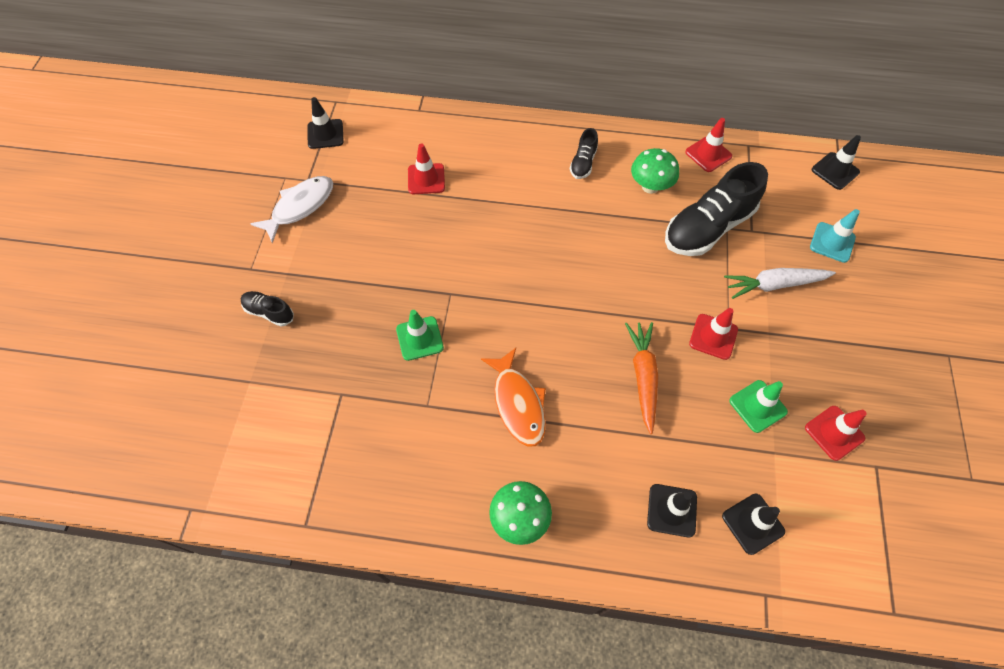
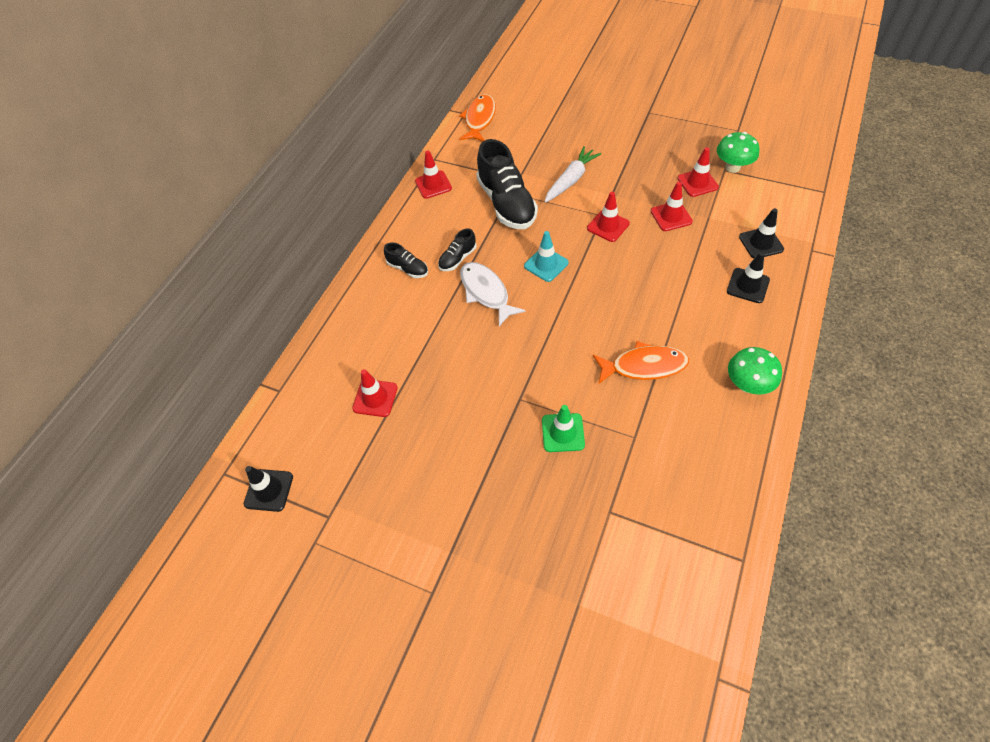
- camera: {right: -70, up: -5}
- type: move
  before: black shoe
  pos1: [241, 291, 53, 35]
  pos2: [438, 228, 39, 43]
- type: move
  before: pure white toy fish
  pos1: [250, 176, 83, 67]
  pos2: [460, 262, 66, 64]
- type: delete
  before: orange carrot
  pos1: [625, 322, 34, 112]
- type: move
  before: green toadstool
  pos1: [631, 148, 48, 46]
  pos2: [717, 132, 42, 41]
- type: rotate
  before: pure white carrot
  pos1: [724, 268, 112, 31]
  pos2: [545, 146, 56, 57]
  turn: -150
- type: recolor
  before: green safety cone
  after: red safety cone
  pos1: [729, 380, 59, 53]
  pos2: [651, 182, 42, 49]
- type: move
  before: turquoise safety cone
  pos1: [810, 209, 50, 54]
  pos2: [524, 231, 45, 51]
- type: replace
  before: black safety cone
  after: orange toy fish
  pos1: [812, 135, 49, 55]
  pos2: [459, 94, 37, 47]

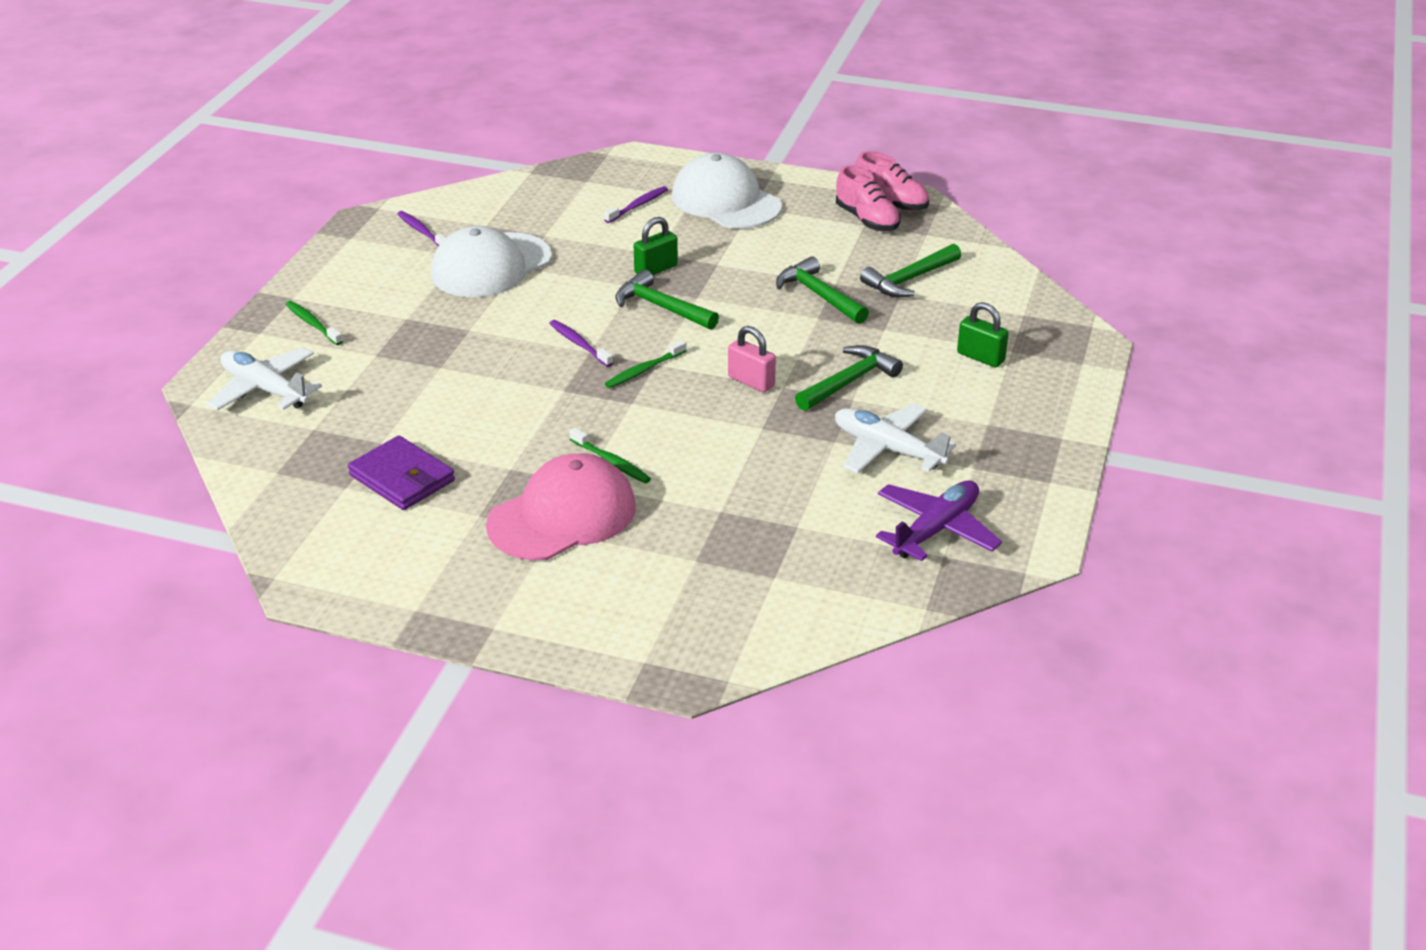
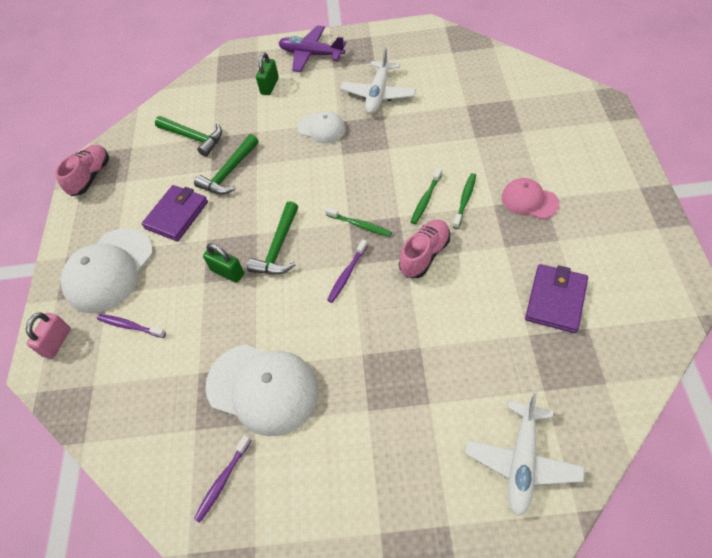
- camera: {right: -105, up: 20}
- type: move
  before: green dental brush
  pos1: [285, 301, 58, 44]
  pos2: [411, 168, 31, 56]
- type: resize
  before: rosy baseball cap
  pos1: [486, 453, 150, 107]
  pos2: [502, 178, 57, 41]
  scale: 0.57
- type: move
  before: rosy lock
  pos1: [728, 326, 48, 66]
  pos2: [26, 312, 45, 47]
- type: replace
  before: green hammer
  after: pure white baseball cap
  pos1: [795, 345, 108, 66]
  pos2: [297, 111, 49, 33]
- type: move
  before: rosy shoe
  pos1: [836, 165, 65, 66]
  pos2: [399, 220, 51, 58]
- type: move
  before: violet toy plane
  pos1: [876, 481, 126, 80]
  pos2: [279, 25, 67, 47]
- type: insert
  after: violet wallet
  pos2: [142, 185, 66, 56]

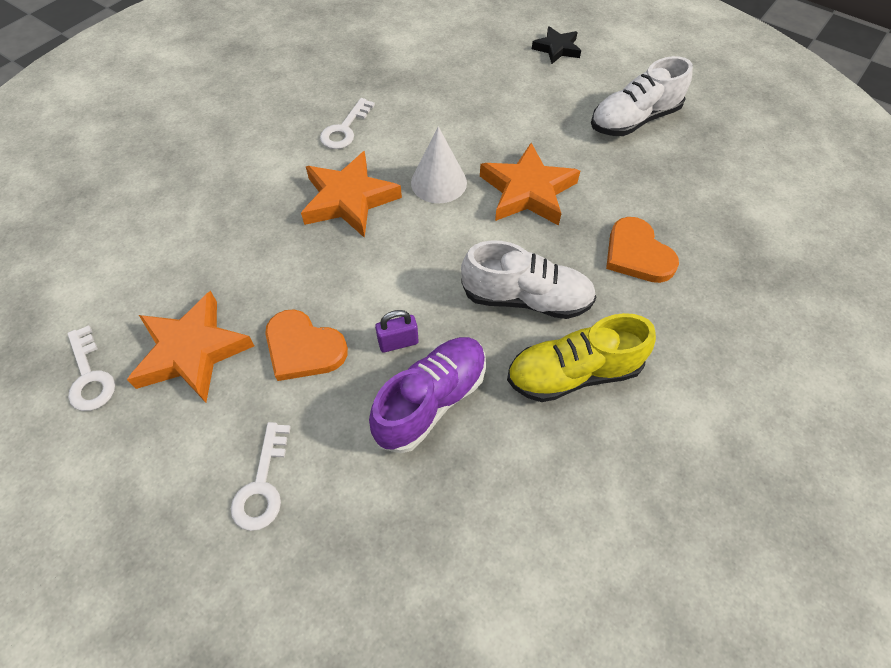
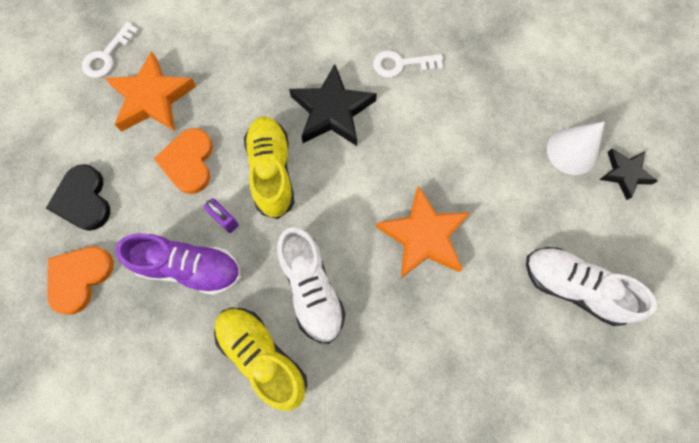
- camera: {right: 60, up: 15}
- type: replace
  before: pure white door key
  after: black love heart
  pos1: [231, 422, 60, 109]
  pos2: [46, 164, 64, 67]
- type: recolor
  before: orange star
  after: black star
  pos1: [301, 151, 101, 87]
  pos2: [289, 64, 88, 82]
- type: move
  before: pure white cone shape
  pos1: [411, 126, 56, 78]
  pos2: [547, 121, 58, 54]
- type: move
  before: orange love heart
  pos1: [606, 217, 73, 66]
  pos2: [47, 246, 67, 69]
- type: insert
  after: golden shoe
  pos2: [244, 116, 50, 103]

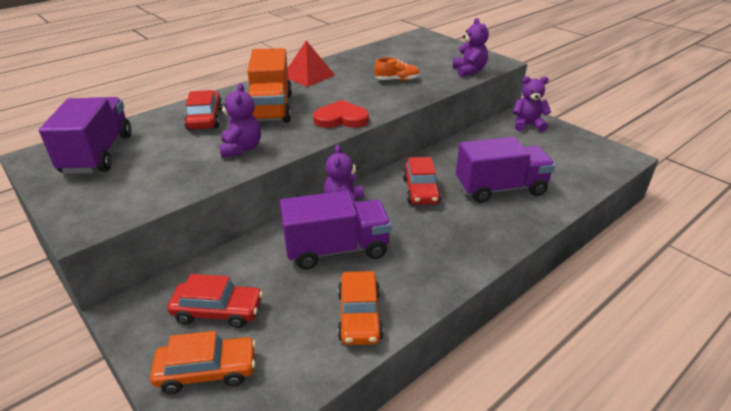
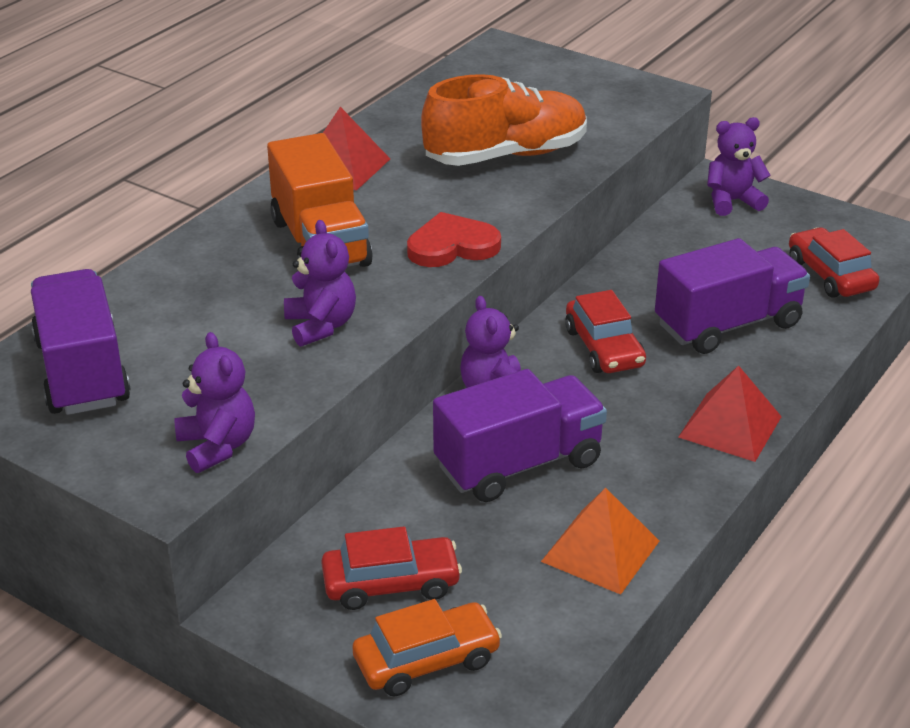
- camera: {right: -15, up: 0}
- type: move
  before: red car
  pos1: [184, 90, 39, 40]
  pos2: [789, 227, 90, 71]
- type: replace
  before: orange car
  after: orange solid pyramid
  pos1: [338, 271, 45, 74]
  pos2: [541, 487, 118, 108]
- type: resize
  before: orange shoe
  pos1: [375, 57, 45, 24]
  pos2: [421, 74, 166, 92]
  scale: 2.13
- type: move
  before: violet stuffed bear
  pos1: [453, 18, 36, 59]
  pos2: [174, 332, 81, 141]
- type: insert
  after: red solid pyramid
  pos2: [678, 365, 104, 97]

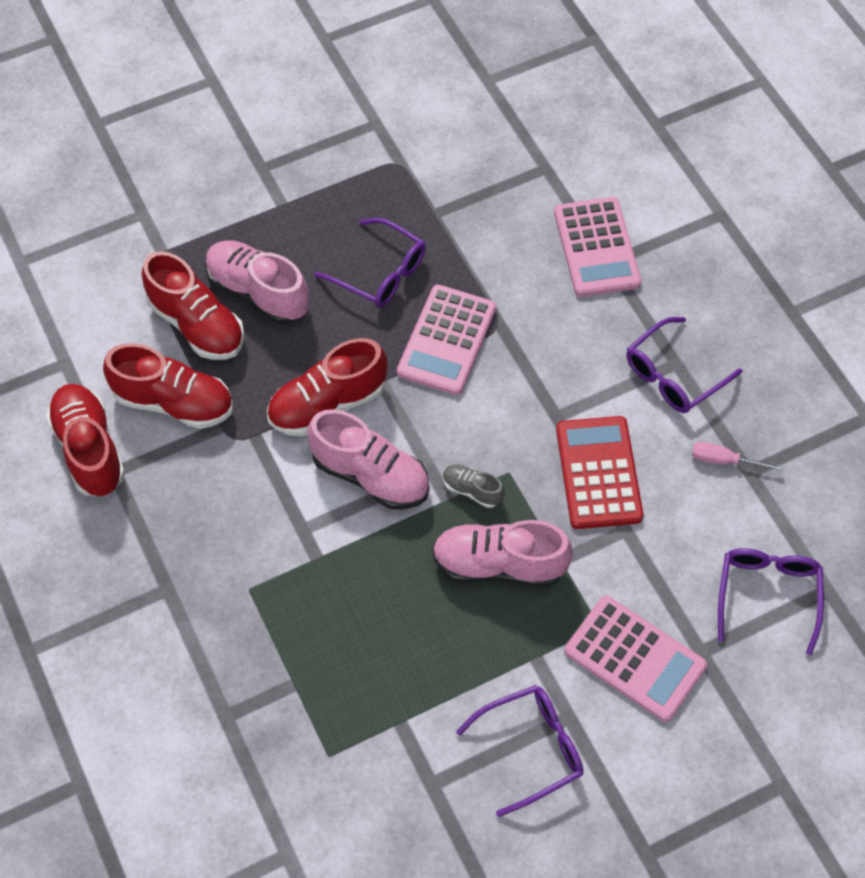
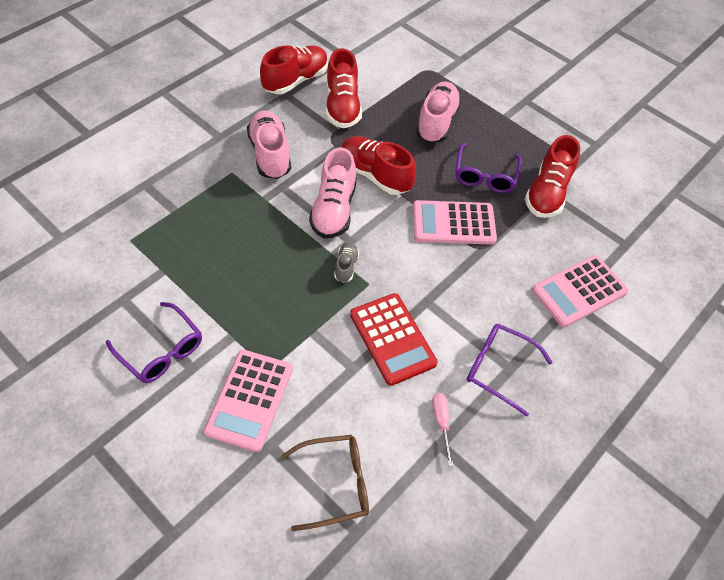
- camera: {right: 65, up: -5}
- type: move
  before: red shoe
  pos1: [142, 251, 103, 109]
  pos2: [525, 135, 55, 83]
- type: move
  before: rosy shoe
  pos1: [432, 520, 141, 67]
  pos2: [247, 111, 44, 68]
- type: rotate
  before: red adding machine
  pos1: [556, 416, 88, 113]
  pos2: [350, 293, 88, 93]
  turn: 90
- type: recolor
  before: violet glasses
  after: dark brown glasses
  pos1: [718, 548, 106, 107]
  pos2: [281, 435, 88, 96]

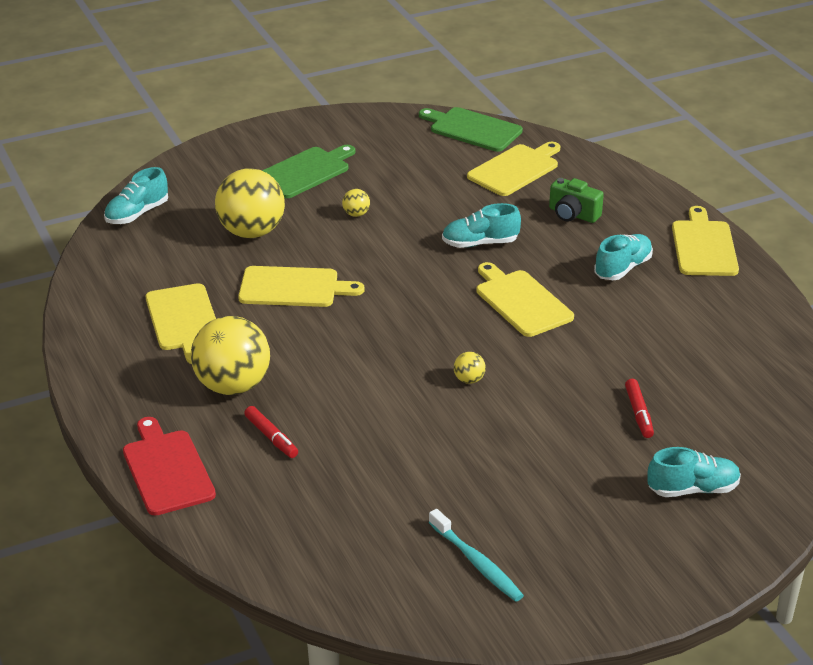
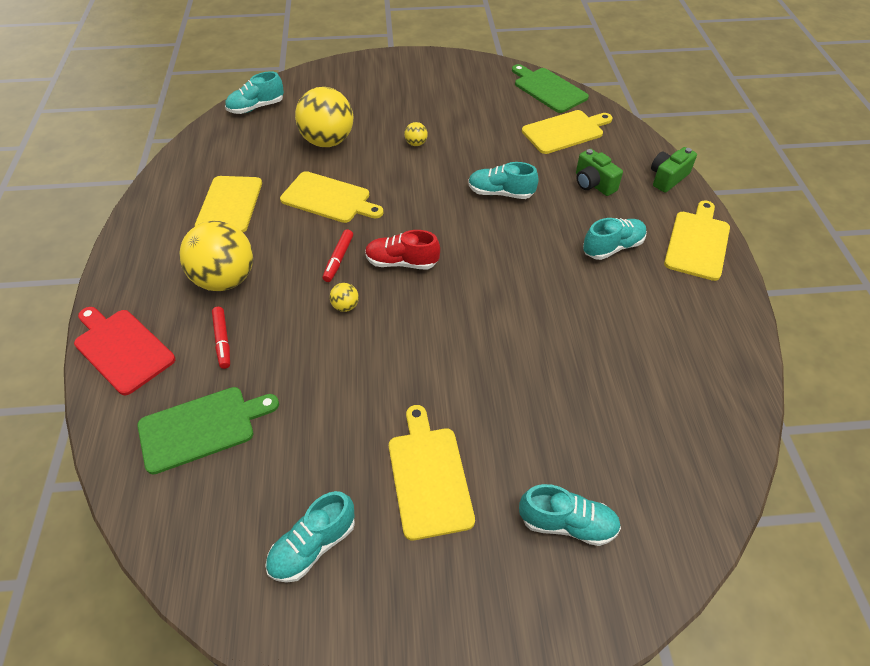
- camera: {right: 20, up: 15}
- type: rotate
  before: red cutting board
  pos1: [123, 417, 93, 99]
  pos2: [74, 307, 101, 88]
  turn: -45
- type: move
  before: green cutting board
  pos1: [262, 145, 93, 53]
  pos2: [137, 387, 142, 88]
- type: replace
  before: turquoise dental brush
  after: turquoise shoe
  pos1: [429, 509, 95, 93]
  pos2: [265, 491, 90, 92]
- type: move
  before: golden sphere
  pos1: [454, 352, 32, 32]
  pos2: [329, 283, 30, 29]
- type: move
  before: golden cutting board
  pos1: [477, 262, 97, 75]
  pos2: [389, 405, 86, 135]
- type: move
  before: red felt pen
  pos1: [625, 379, 29, 59]
  pos2: [323, 229, 30, 53]
- type: insert
  after: red shoe
  pos2: [365, 230, 75, 40]
- type: insert
  after: green camera
  pos2: [651, 147, 46, 46]

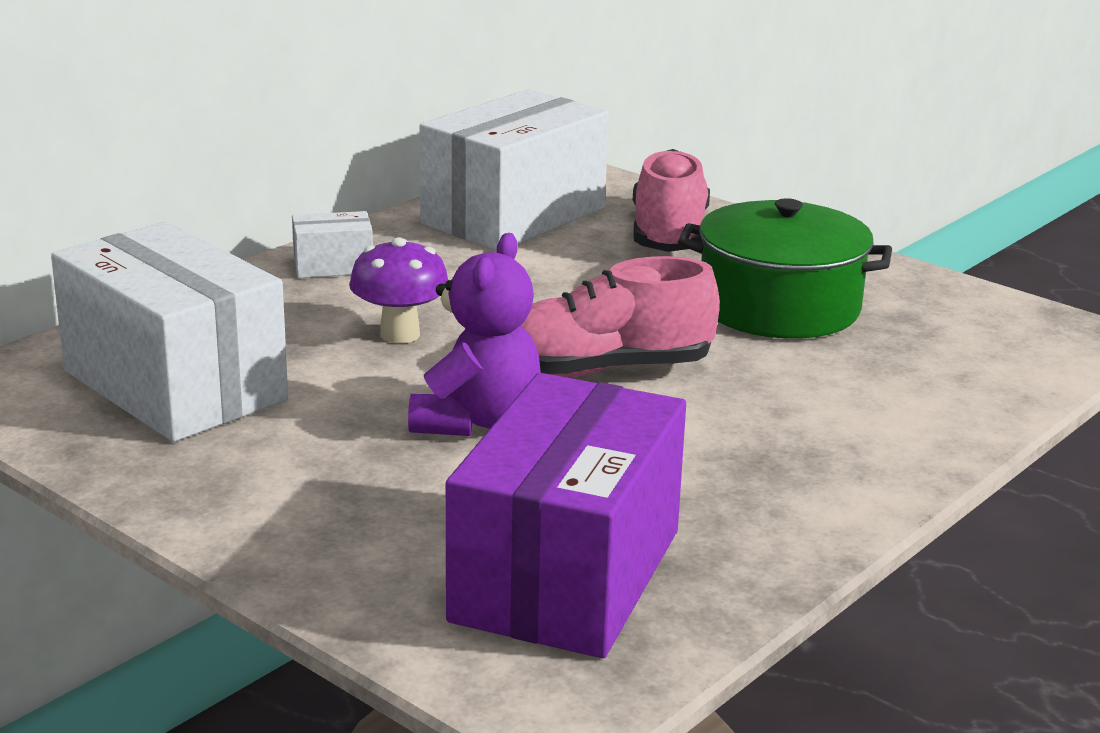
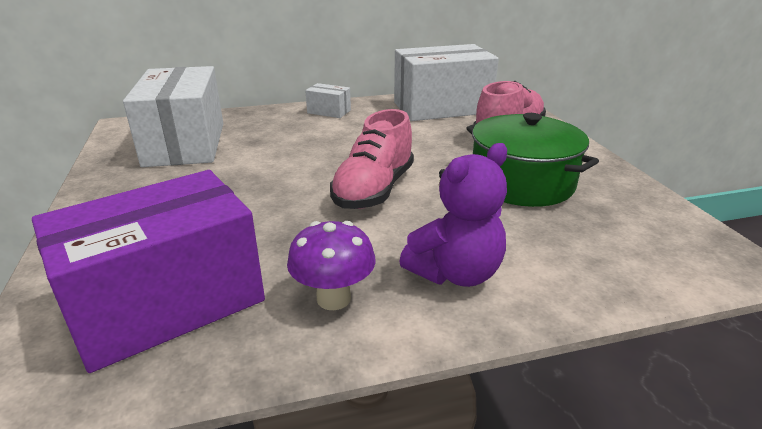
- camera: {right: 35, up: 5}
- type: move
  before: violet toadstool
  pos1: [349, 237, 99, 106]
  pos2: [287, 221, 89, 89]
- type: move
  before: violet stuffed bear
  pos1: [408, 233, 133, 203]
  pos2: [399, 143, 108, 144]
- type: rotate
  before: rosy shoe
  pos1: [521, 256, 199, 122]
  pos2: [330, 109, 84, 100]
  turn: -90

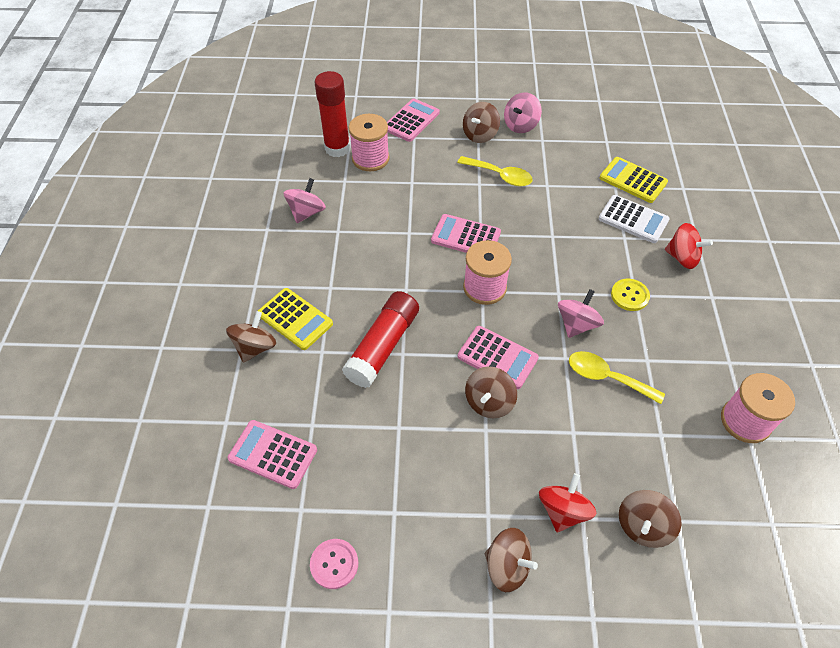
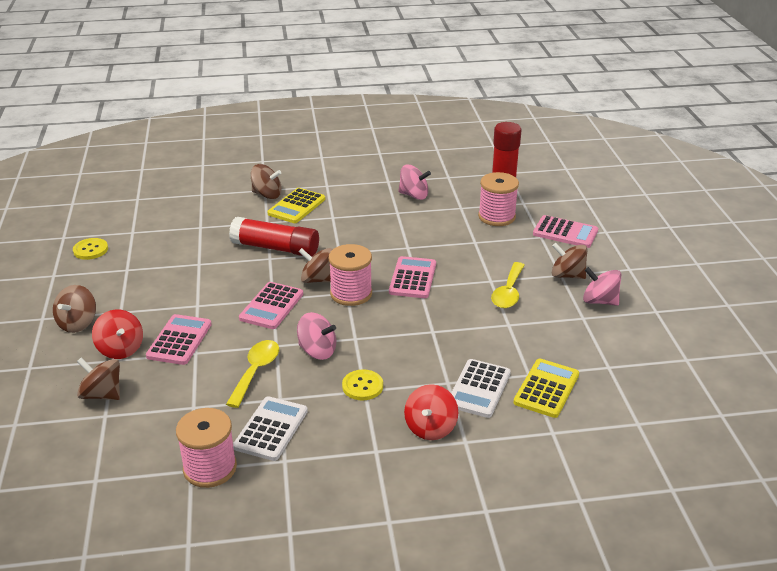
- camera: {right: 80, up: -20}
- type: move
  before: rosy adding machine
  pos1: [227, 420, 90, 69]
  pos2: [146, 314, 66, 51]
- type: recolor
  before: rosy sewing button
  after: golden sewing button
  pos1: [310, 539, 48, 50]
  pos2: [73, 238, 35, 22]
- type: move
  before: dark brown toy top
  pos1: [465, 366, 52, 52]
  pos2: [299, 248, 34, 35]
- type: rotate
  before: red toy top
  pos1: [539, 473, 58, 59]
  pos2: [92, 310, 51, 49]
  turn: 45
- type: insert
  after: pure white adding machine
  pos2: [233, 396, 75, 65]

